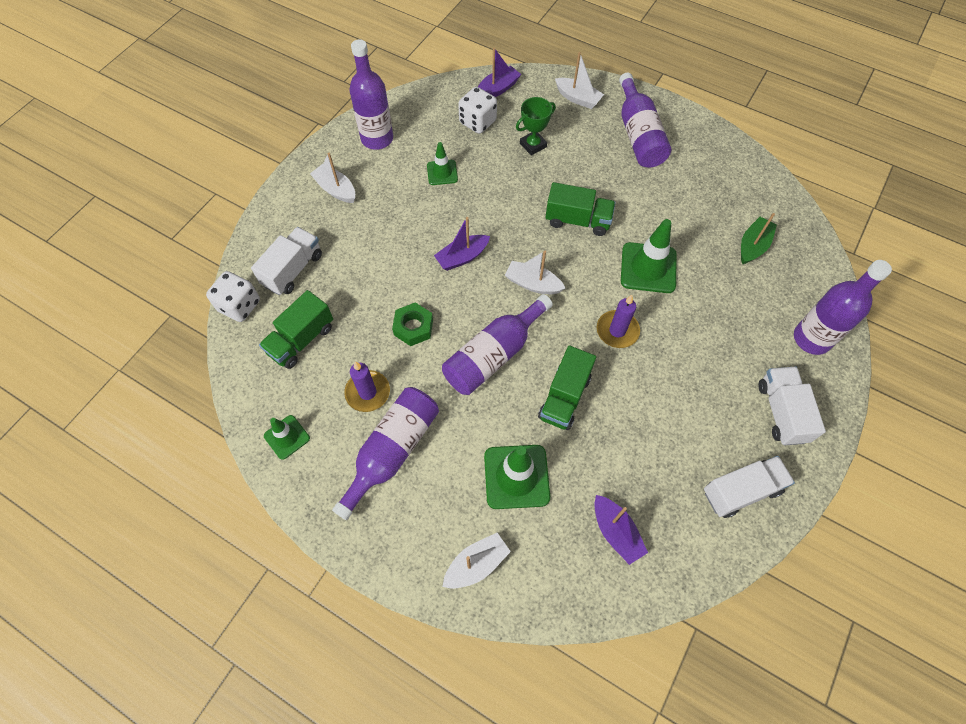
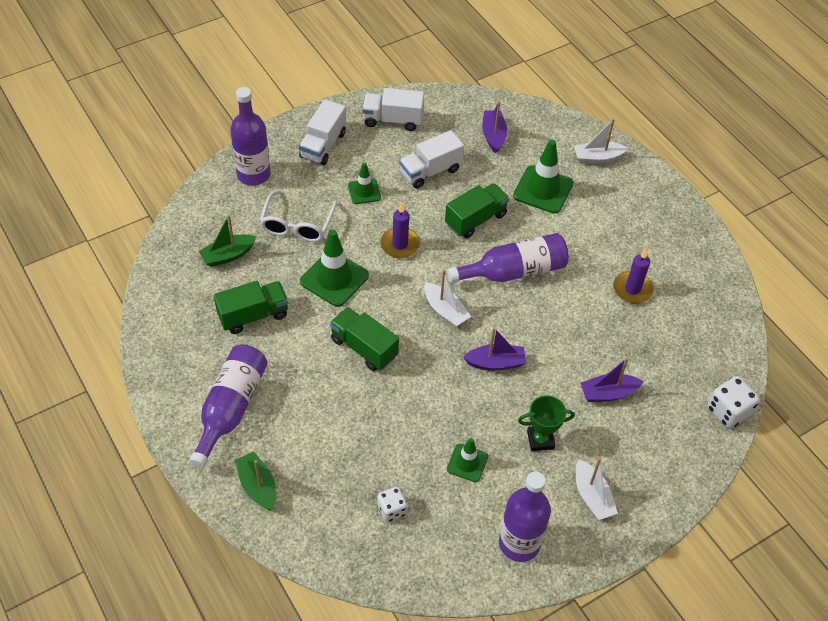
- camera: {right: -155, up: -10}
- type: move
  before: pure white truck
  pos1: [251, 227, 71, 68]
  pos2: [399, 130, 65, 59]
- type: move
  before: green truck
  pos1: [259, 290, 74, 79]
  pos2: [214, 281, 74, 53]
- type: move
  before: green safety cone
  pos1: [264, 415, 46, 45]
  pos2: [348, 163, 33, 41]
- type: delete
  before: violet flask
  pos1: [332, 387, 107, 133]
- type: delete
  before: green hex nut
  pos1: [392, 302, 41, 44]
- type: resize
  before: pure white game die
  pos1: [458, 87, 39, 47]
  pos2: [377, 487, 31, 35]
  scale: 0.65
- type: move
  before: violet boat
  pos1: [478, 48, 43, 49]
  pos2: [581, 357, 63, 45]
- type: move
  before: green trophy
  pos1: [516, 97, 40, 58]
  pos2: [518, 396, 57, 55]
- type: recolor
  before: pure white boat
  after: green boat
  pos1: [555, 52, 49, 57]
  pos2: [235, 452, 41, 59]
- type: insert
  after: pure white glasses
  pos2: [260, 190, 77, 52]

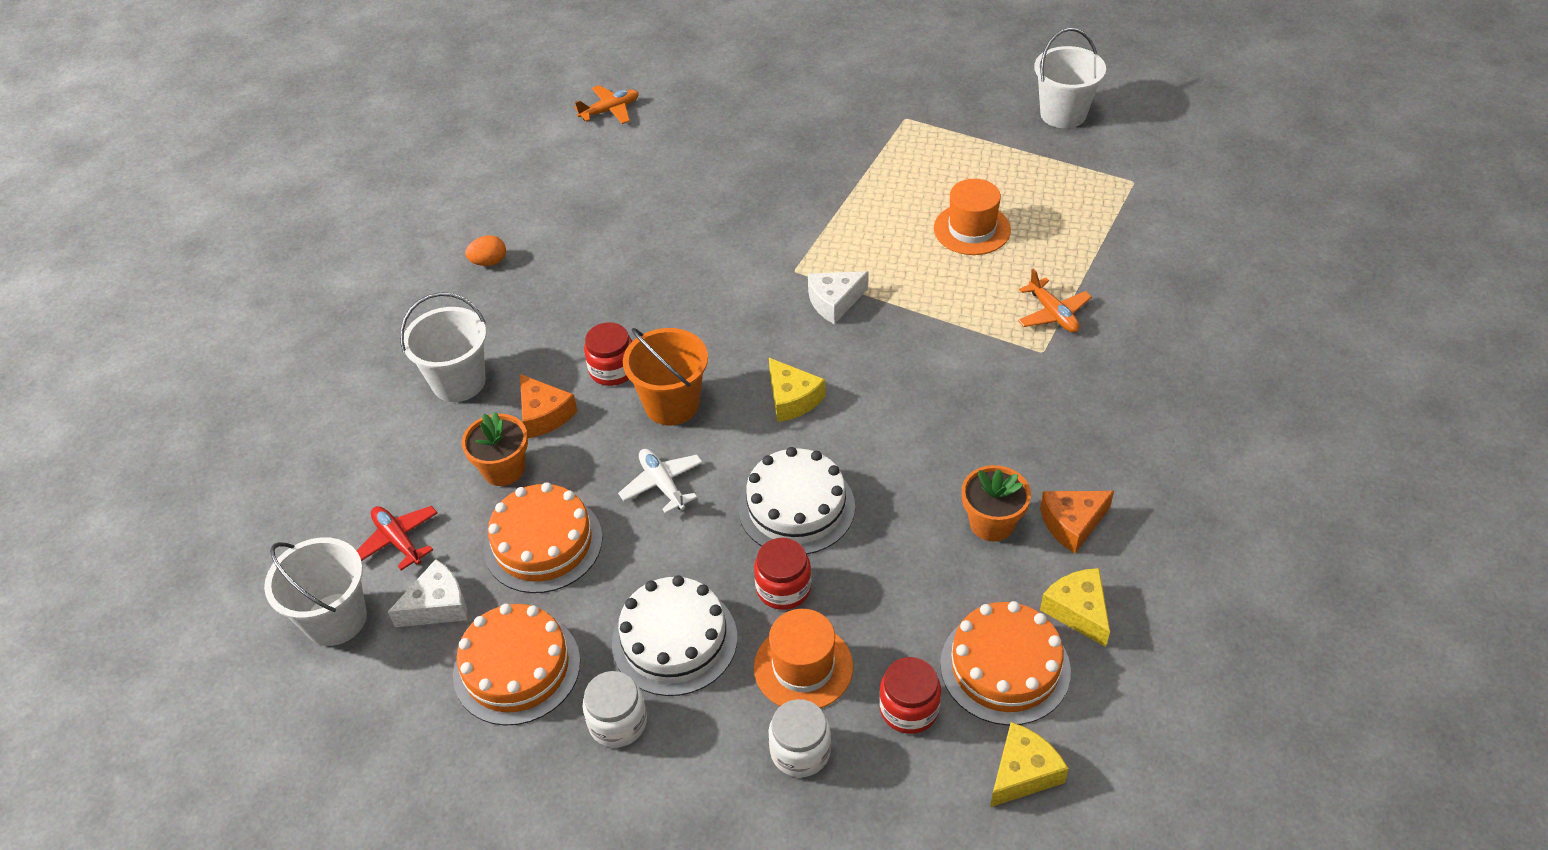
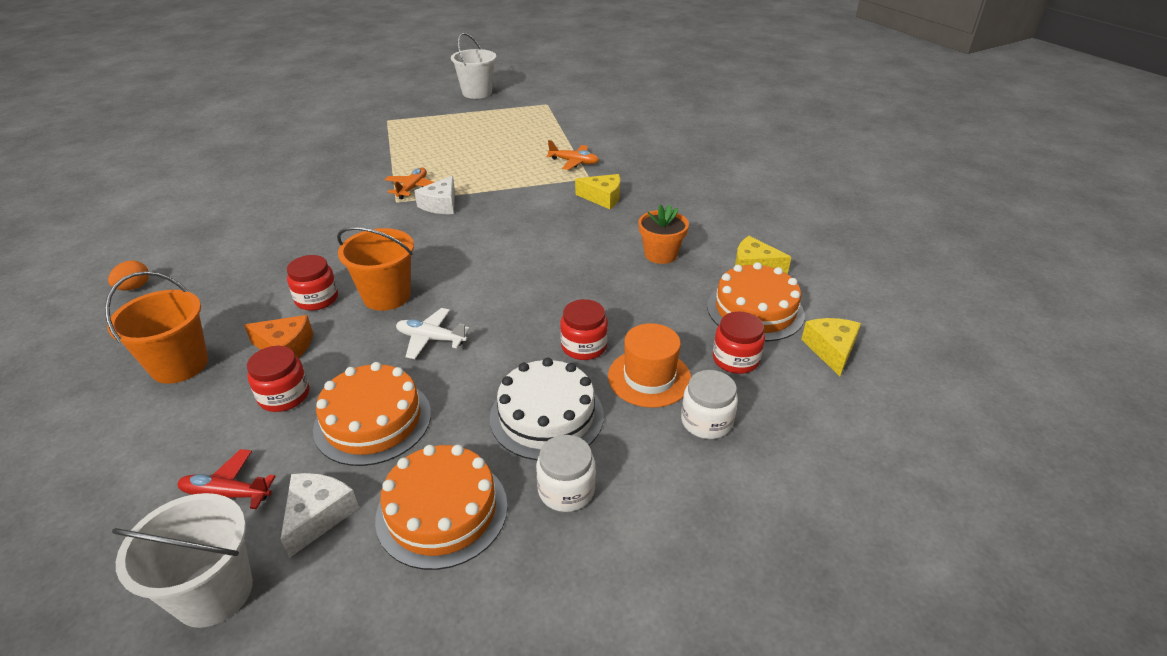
- camera: {right: -45, up: -10}
- type: recolor
  before: pure white pail
  after: orange pail
  pos1: [400, 292, 86, 110]
  pos2: [105, 271, 103, 113]
- type: replace
  before: orange plant pot
  after: red preserve jar
  pos1: [462, 411, 66, 75]
  pos2: [247, 346, 62, 66]
- type: move
  before: orange toy plane
  pos1: [574, 85, 65, 39]
  pos2: [385, 168, 49, 31]
- type: delete
  before: pure white layer cake
  pos1: [738, 447, 117, 107]
- type: move
  before: golden cheese wedge
  pos1: [769, 358, 57, 64]
  pos2: [575, 174, 45, 35]
- type: delete
  before: orange tall hat
  pos1: [934, 179, 77, 76]
- type: delete
  before: orange cheese wedge
  pos1: [1040, 491, 74, 62]

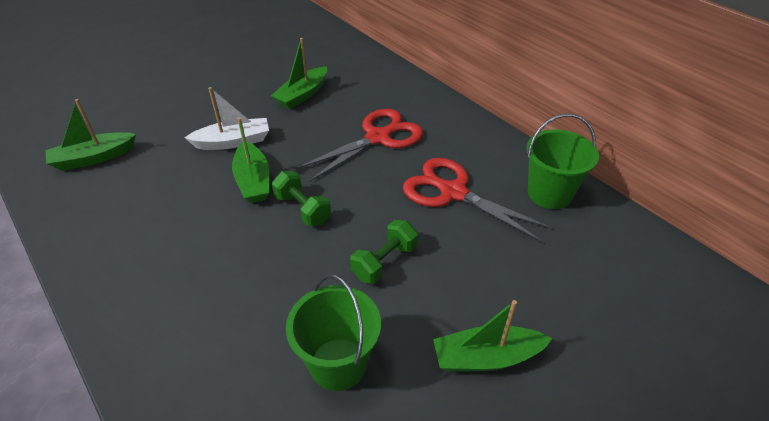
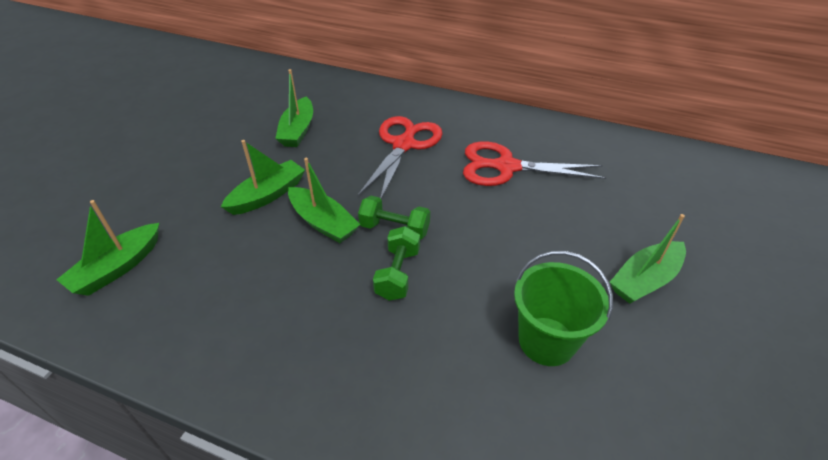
- camera: {right: -30, up: 0}
- type: recolor
  before: pure white boat
  after: green boat
  pos1: [185, 87, 84, 63]
  pos2: [221, 140, 84, 75]
- type: move
  before: green free weight
  pos1: [350, 220, 68, 64]
  pos2: [373, 226, 47, 75]
- type: delete
  before: green pail
  pos1: [526, 114, 73, 95]

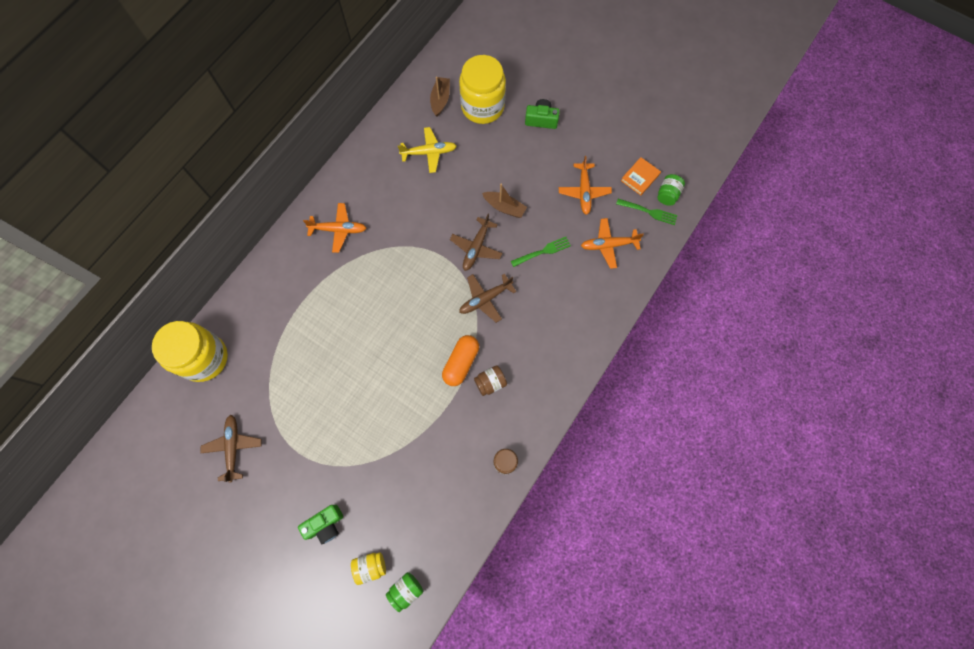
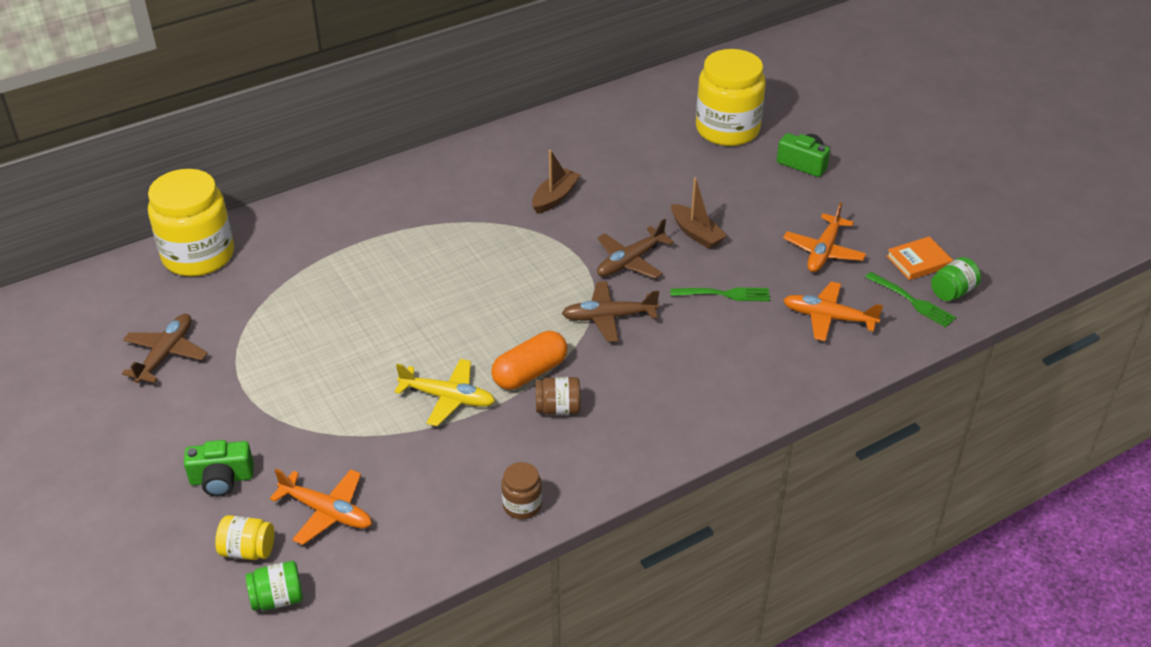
- camera: {right: 25, up: -30}
- type: move
  before: orange toy plane
  pos1: [303, 203, 63, 50]
  pos2: [270, 469, 102, 76]
- type: move
  before: golden toy plane
  pos1: [398, 127, 58, 46]
  pos2: [394, 359, 101, 67]
- type: move
  before: dark brown boat
  pos1: [430, 77, 20, 39]
  pos2: [532, 150, 49, 64]

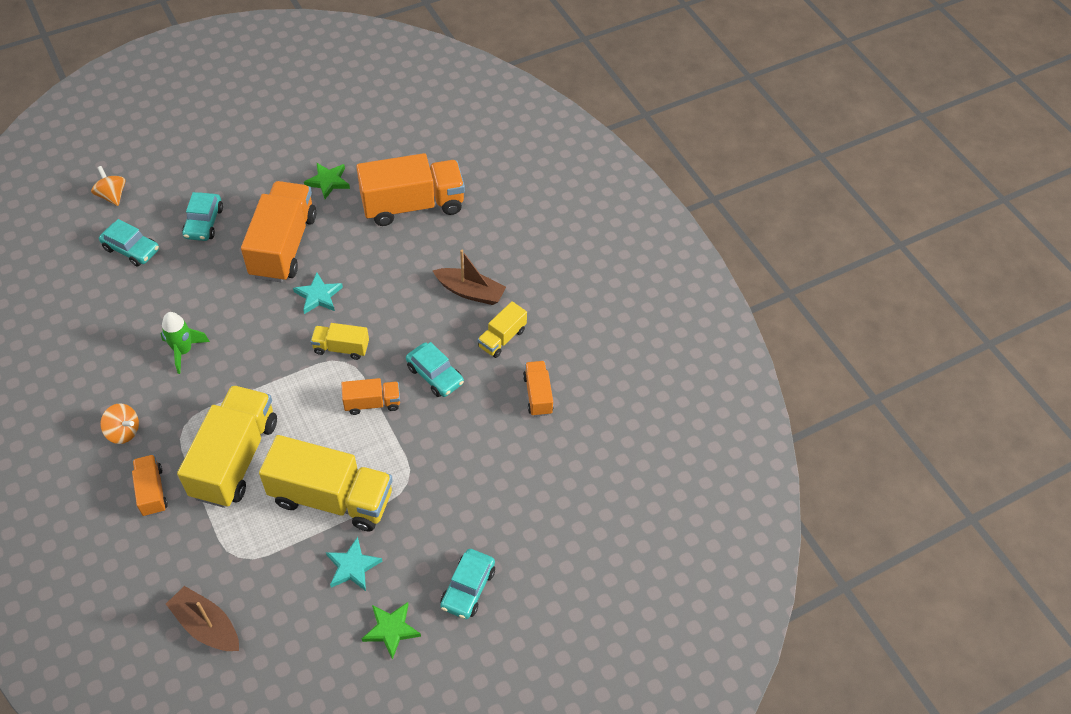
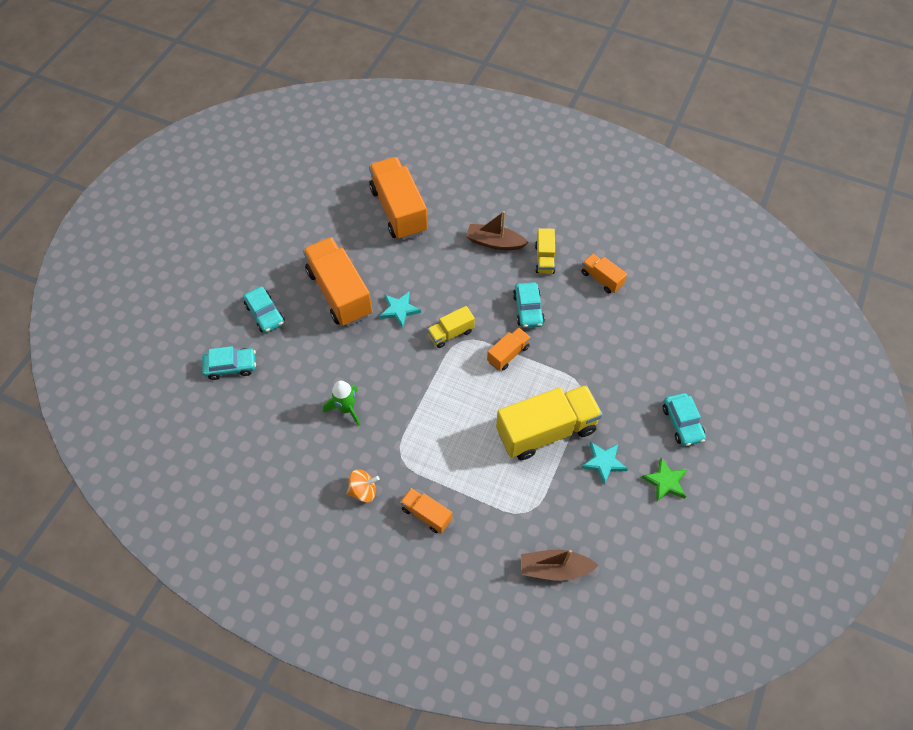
- camera: {right: -35, up: 5}
- type: delete
  before: orange toy top
  pos1: [91, 166, 35, 40]
- type: delete
  before: golden truck
  pos1: [177, 385, 100, 123]
- type: delete
  before: green star
  pos1: [304, 163, 46, 36]
- type: rotate
  before: orange truck
  pos1: [356, 153, 109, 73]
  pos2: [369, 157, 59, 83]
  turn: -60
- type: rotate
  before: turquoise car
  pos1: [406, 342, 58, 55]
  pos2: [513, 282, 32, 46]
  turn: 75
- type: rotate
  before: dark brown boat
  pos1: [433, 250, 73, 55]
  pos2: [466, 211, 63, 39]
  turn: -150

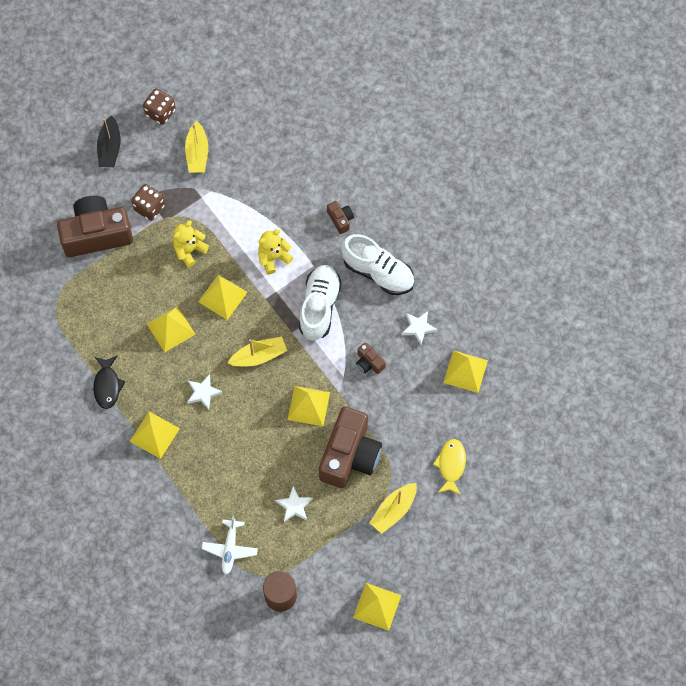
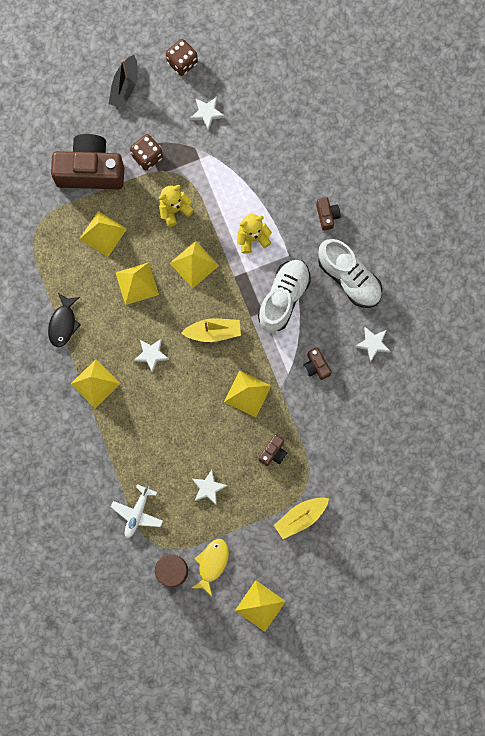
- camera: {right: 15, up: 10}
- type: replace
  before: golden boat
  after: pure white star
  pos1: [185, 120, 23, 53]
  pos2: [190, 97, 35, 34]
- type: resize
  before: dark brown camera
  pos1: [319, 406, 63, 82]
  pos2: [259, 434, 28, 32]
  scale: 0.43
- type: move
  before: golden toy fish
  pos1: [433, 439, 33, 56]
  pos2: [192, 539, 37, 57]
- type: move
  before: golden solid pyramid
  pos1: [443, 350, 45, 43]
  pos2: [79, 211, 48, 46]

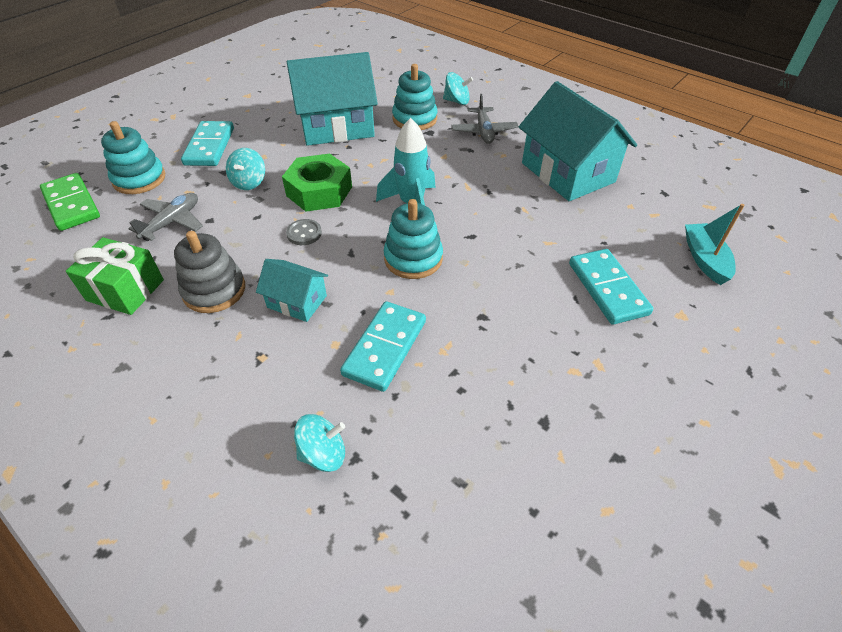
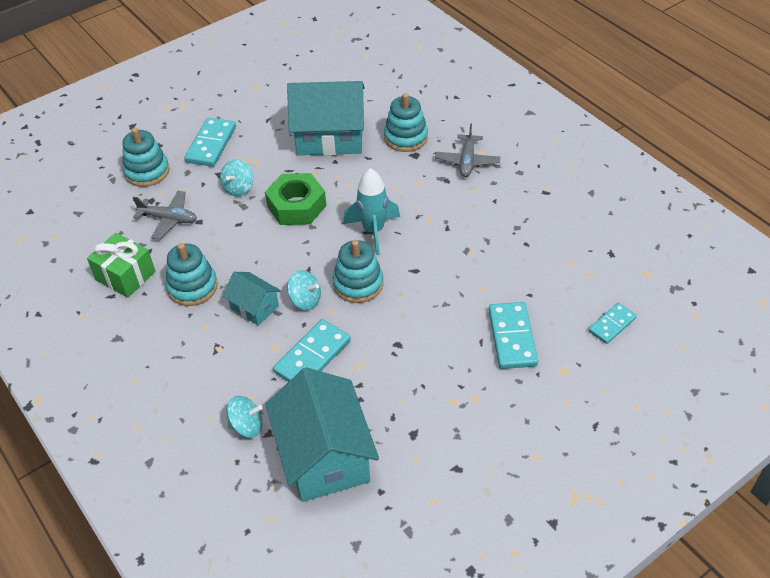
- camera: {right: 15, up: 0}
- type: delete
  before: green domino
  pos1: [40, 173, 60, 58]
- type: rotate
  before: ash-grey toy plane
  pos1: [128, 193, 75, 48]
  pos2: [133, 191, 64, 48]
  turn: 60
- type: recolor
  before: ash-grey stacking toy
  after: turquoise stacking toy
  pos1: [174, 231, 71, 82]
  pos2: [165, 243, 53, 63]
- type: delete
  before: ash-grey sewing button
  pos1: [286, 219, 36, 26]
- type: move
  before: turquoise toy top
  pos1: [443, 72, 30, 33]
  pos2: [287, 270, 34, 40]
- type: move
  before: turquoise cottage
  pos1: [519, 81, 118, 120]
  pos2: [266, 368, 113, 134]
- type: replace
  before: turquoise boat
  after: turquoise domino
  pos1: [685, 204, 60, 81]
  pos2: [588, 303, 49, 41]

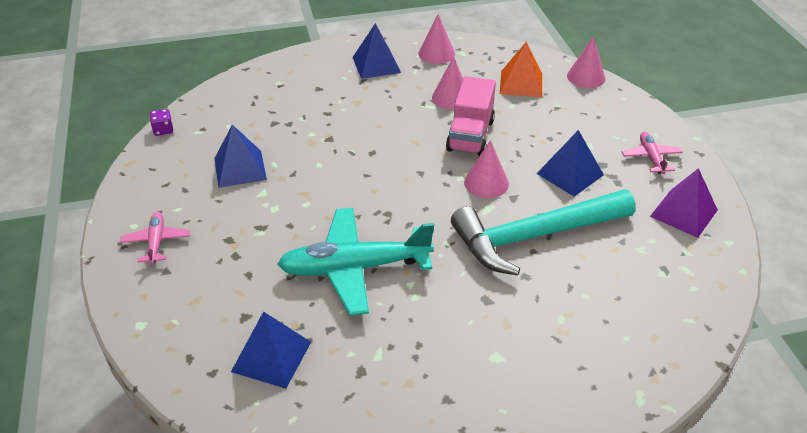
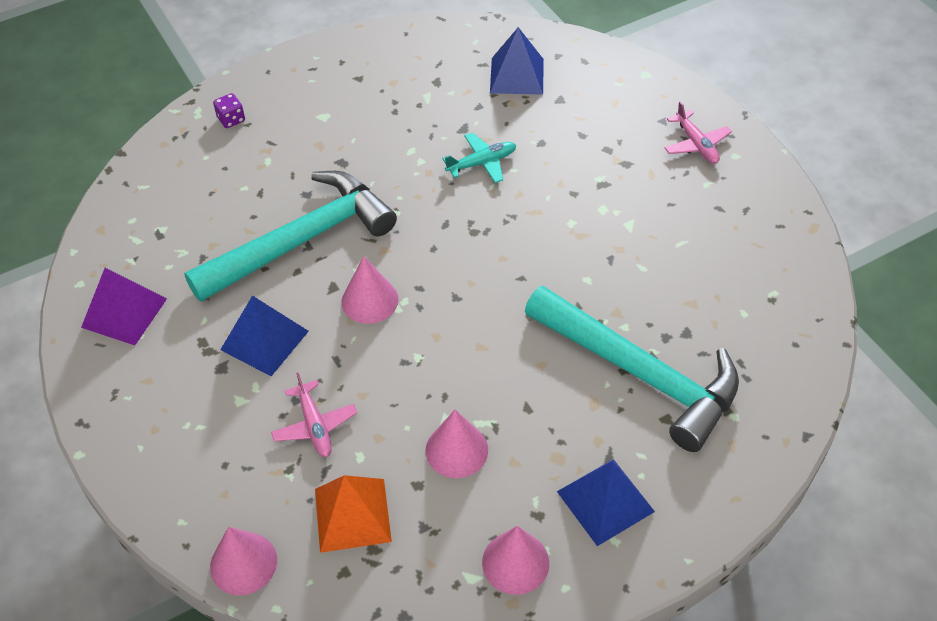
- camera: {right: 165, up: 10}
- type: move
  before: violet game die
  pos1: [150, 109, 23, 27]
  pos2: [213, 93, 32, 35]
- type: delete
  before: blue solid pyramid
  pos1: [214, 124, 53, 64]
- type: resize
  before: turquoise toy plane
  pos1: [278, 208, 156, 108]
  pos2: [442, 133, 74, 50]
  scale: 0.48
- type: delete
  before: rosy truck
  pos1: [446, 76, 50, 80]
- type: move
  before: rosy toy plane
  pos1: [622, 132, 61, 42]
  pos2: [271, 373, 86, 84]
- type: insert
  after: turquoise hammer
  pos2: [525, 286, 214, 166]

